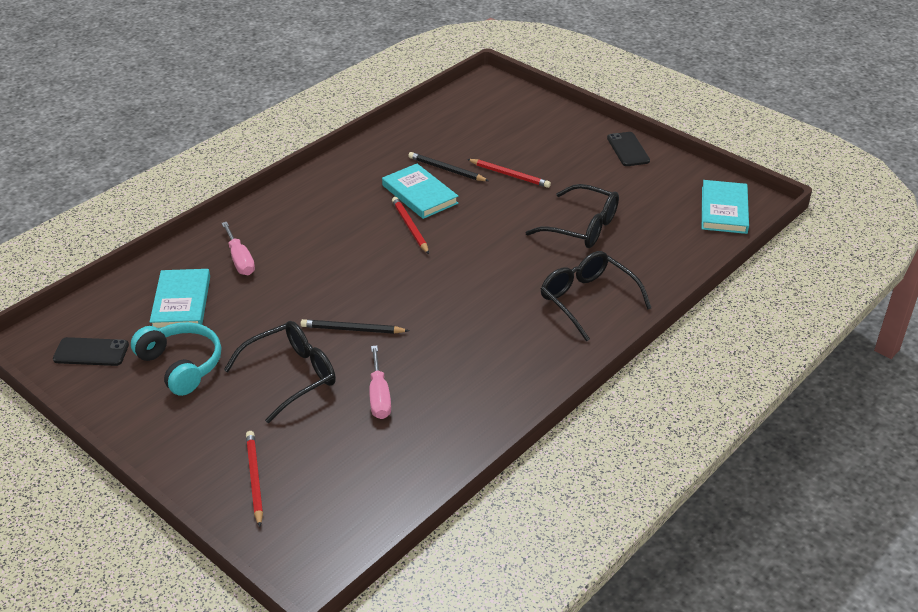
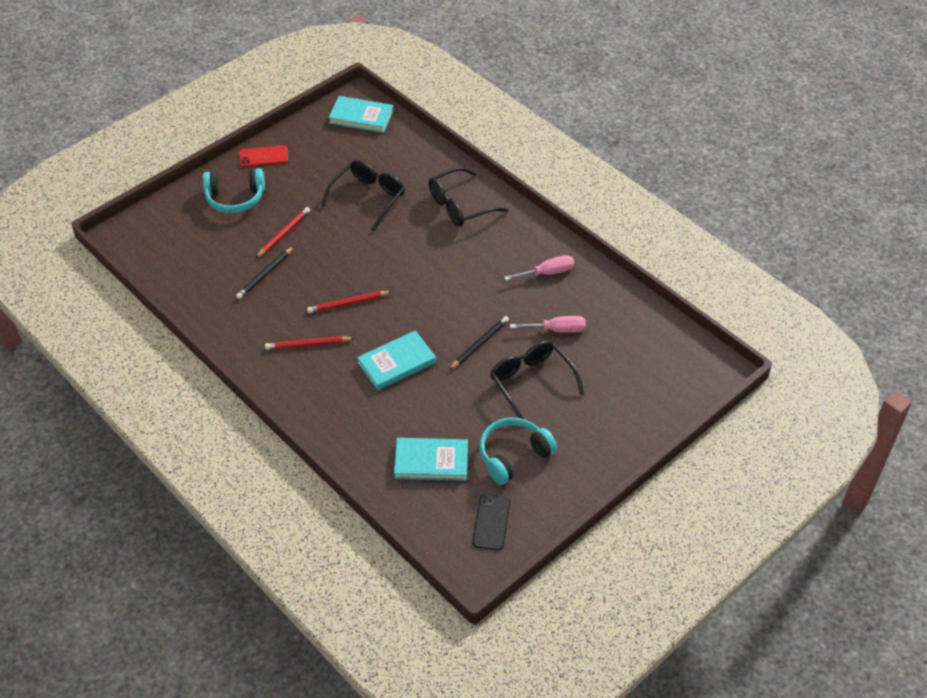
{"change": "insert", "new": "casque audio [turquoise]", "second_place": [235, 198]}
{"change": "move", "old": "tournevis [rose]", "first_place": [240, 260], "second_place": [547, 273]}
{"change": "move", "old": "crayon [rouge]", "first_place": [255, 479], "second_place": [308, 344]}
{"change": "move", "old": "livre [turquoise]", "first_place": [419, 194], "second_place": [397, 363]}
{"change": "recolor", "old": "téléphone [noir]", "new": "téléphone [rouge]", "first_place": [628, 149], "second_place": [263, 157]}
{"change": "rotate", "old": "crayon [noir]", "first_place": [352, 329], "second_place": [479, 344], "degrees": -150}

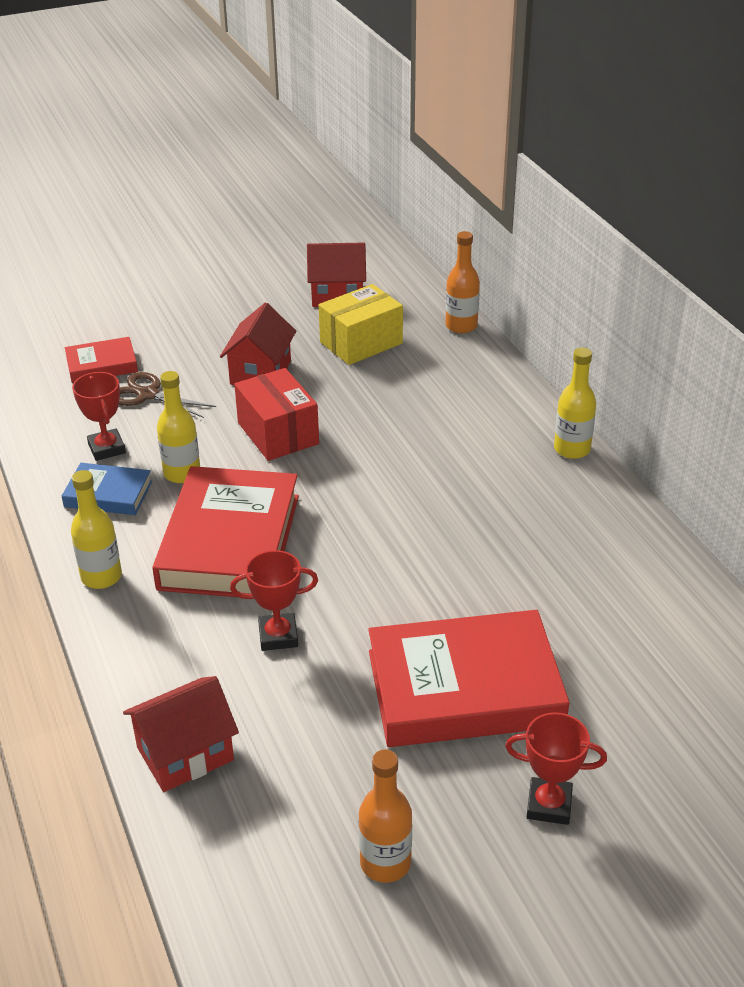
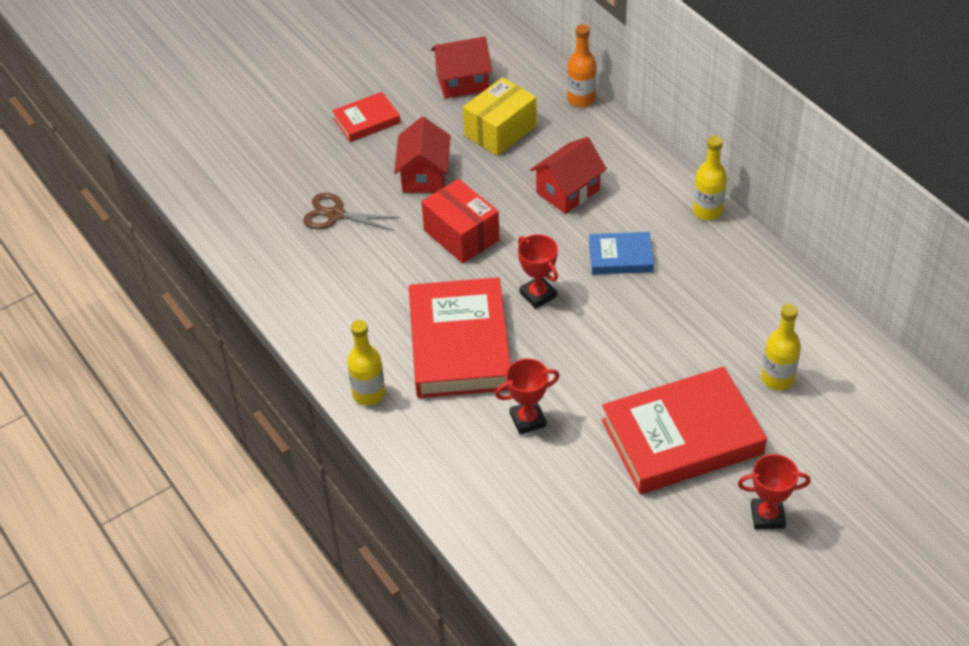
{"change": "delete", "old": "bouteille [orange]", "first_place": [385, 863]}
{"change": "move", "old": "livre [bleu]", "first_place": [108, 494], "second_place": [620, 257]}
{"change": "move", "old": "livre [rouge]", "first_place": [102, 365], "second_place": [366, 121]}
{"change": "move", "old": "trophée [rouge]", "first_place": [107, 448], "second_place": [538, 295]}
{"change": "move", "old": "maison [rouge]", "first_place": [185, 753], "second_place": [568, 191]}
{"change": "move", "old": "bouteille [jaune]", "first_place": [182, 473], "second_place": [777, 378]}

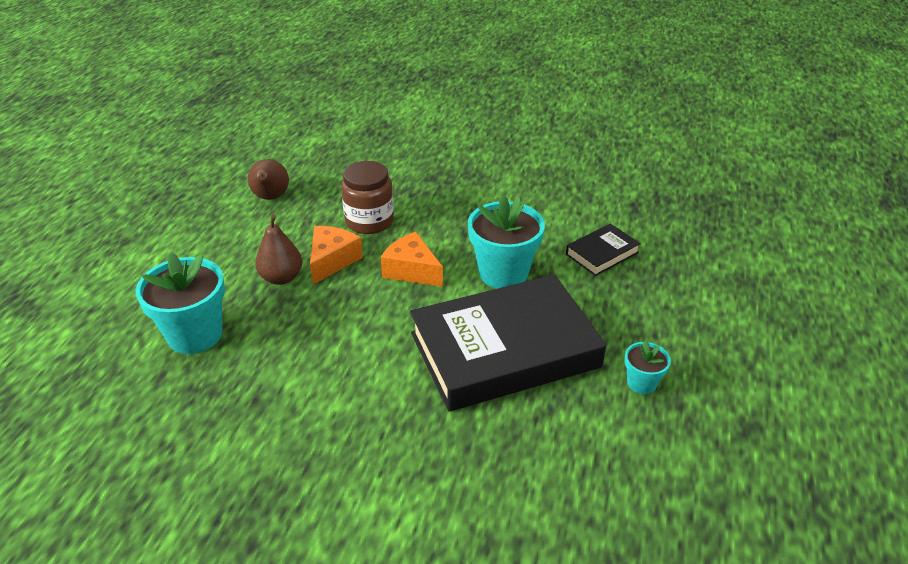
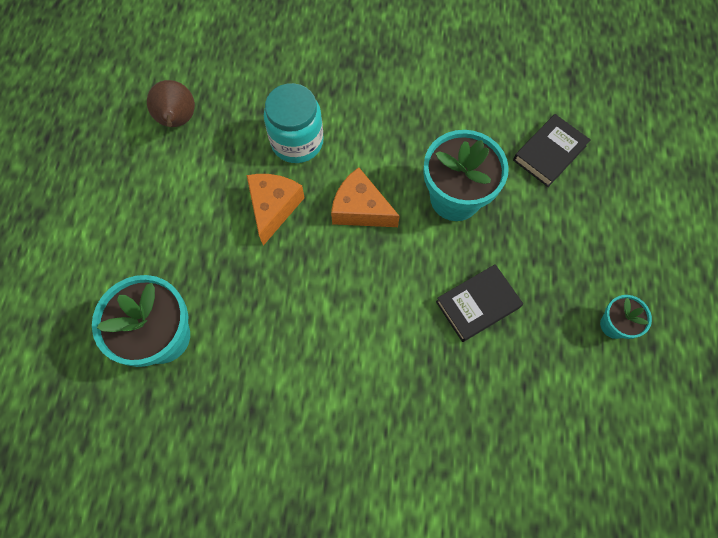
{"change": "delete", "old": "poire [marron]", "first_place": [281, 278]}
{"change": "recolor", "old": "bocal [marron]", "new": "bocal [turquoise]", "first_place": [369, 221], "second_place": [297, 141]}
{"change": "resize", "old": "livre [noir]", "first_place": [504, 350], "second_place": [477, 305], "factor": 0.44}

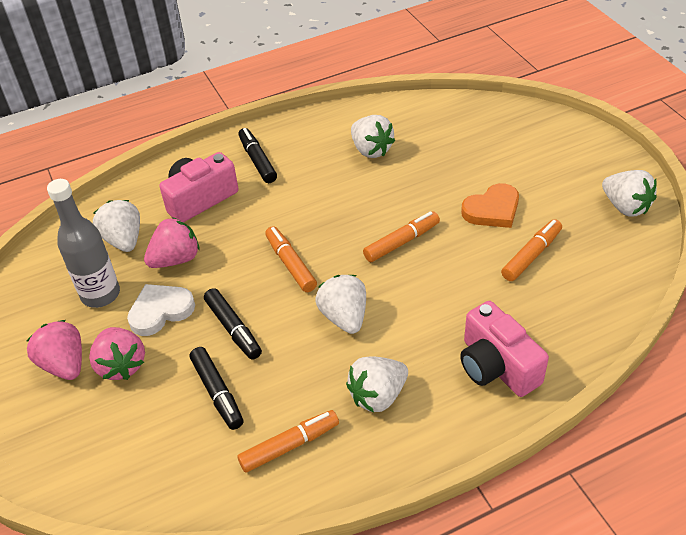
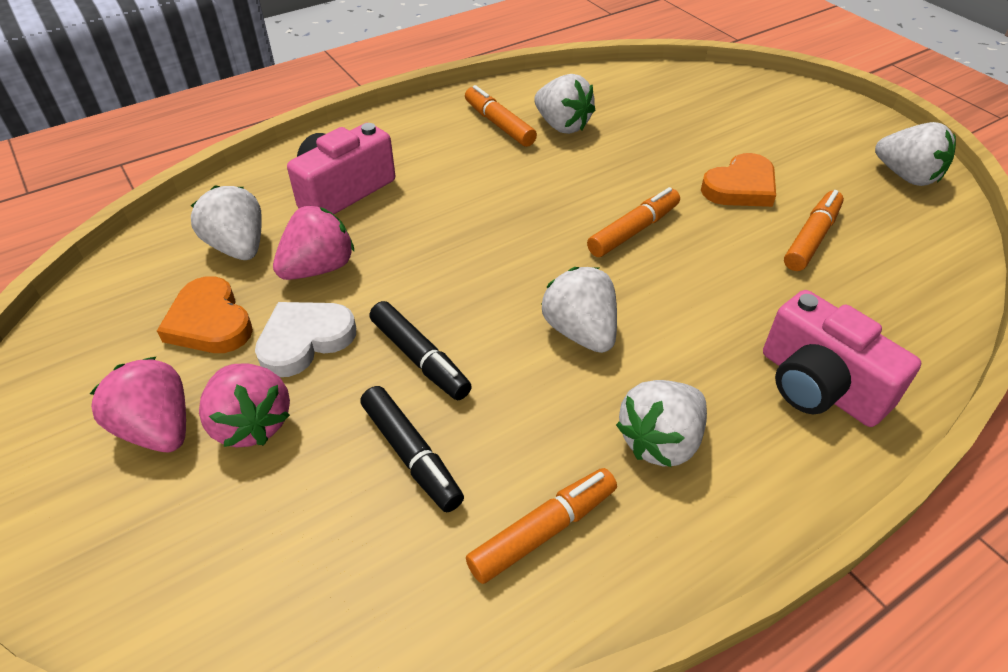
{"change": "delete", "old": "feutre [noir]", "first_place": [257, 161]}
{"change": "move", "old": "feutre [orange]", "first_place": [291, 264], "second_place": [499, 125]}
{"change": "replace", "old": "bouteille [gris]", "new": "cœur [orange]", "first_place": [100, 294], "second_place": [210, 322]}

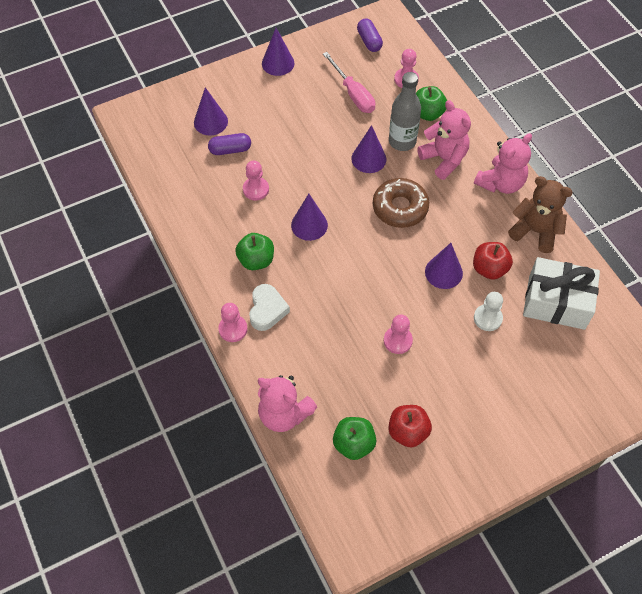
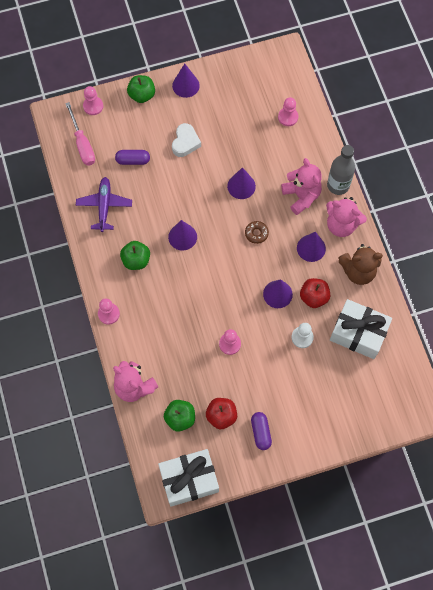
{"change": "insert", "new": "avion [violet]", "second_place": [104, 206]}
{"change": "insert", "new": "cadeau [blanc]", "second_place": [189, 480]}
{"change": "move", "old": "cône [violet]", "first_place": [210, 122], "second_place": [311, 248]}
{"change": "move", "old": "pion [rose]", "first_place": [256, 189], "second_place": [93, 106]}
{"change": "move", "old": "cœur [blanc]", "first_place": [267, 310], "second_place": [185, 142]}
{"change": "move", "old": "tournevis [rose]", "first_place": [353, 94], "second_place": [82, 144]}
{"change": "move", "old": "gélule [violet]", "first_place": [369, 41], "second_place": [260, 432]}
{"change": "move", "old": "bouteille [gris]", "first_place": [402, 141], "second_place": [338, 185]}
{"change": "move", "old": "pomme [vert]", "first_place": [427, 113], "second_place": [142, 95]}
{"change": "rotate", "old": "ours en peluche [rose]", "first_place": [500, 183], "second_place": [341, 225], "degrees": 60}
{"change": "rotate", "old": "ours en peluche [marron]", "first_place": [535, 231], "second_place": [358, 271], "degrees": 135}
{"change": "resize", "old": "beignet [marron]", "first_place": [400, 208], "second_place": [256, 233], "factor": 0.53}

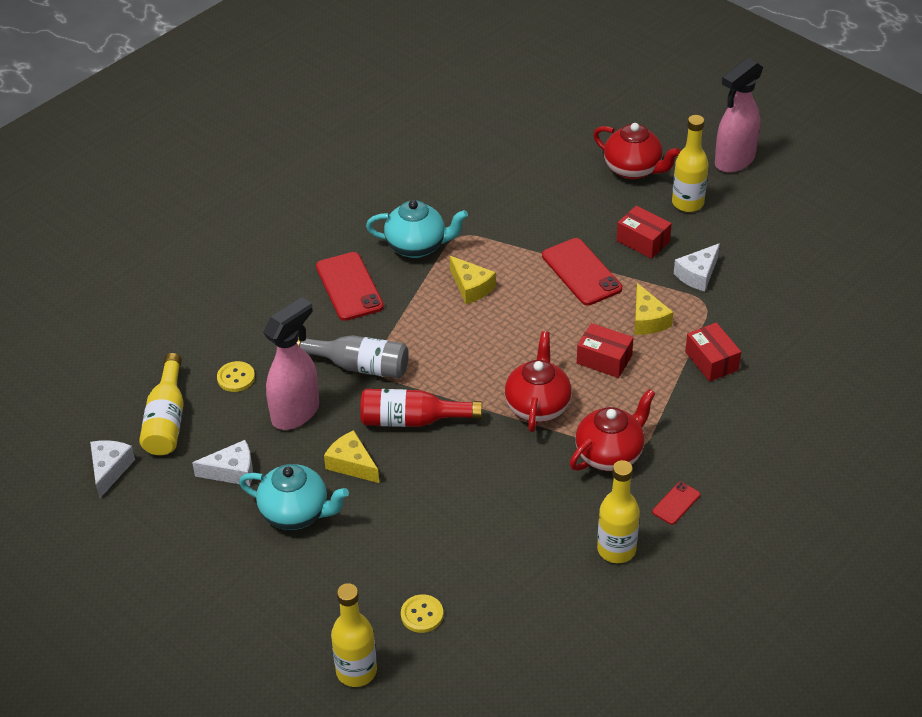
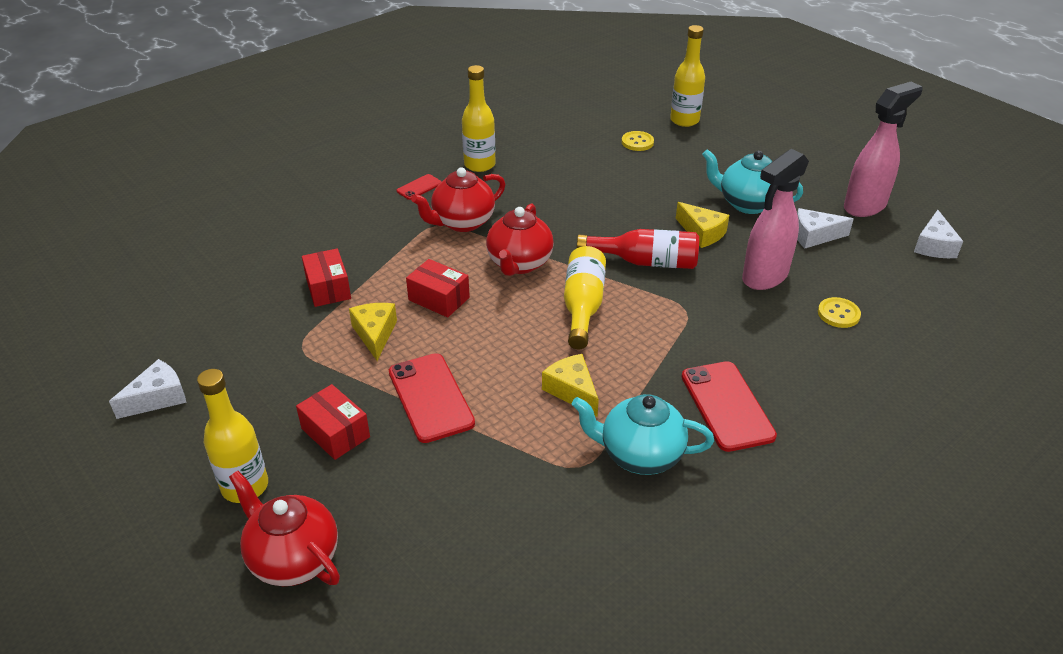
{"change": "delete", "old": "bouteille [gris]", "first_place": [358, 366]}
{"change": "move", "old": "bouteille [jaune]", "first_place": [167, 420], "second_place": [583, 306]}
{"change": "move", "old": "fromage [blanc]", "first_place": [697, 274], "second_place": [158, 398]}
{"change": "move", "old": "vaporisateur [rose]", "first_place": [734, 161], "second_place": [865, 206]}

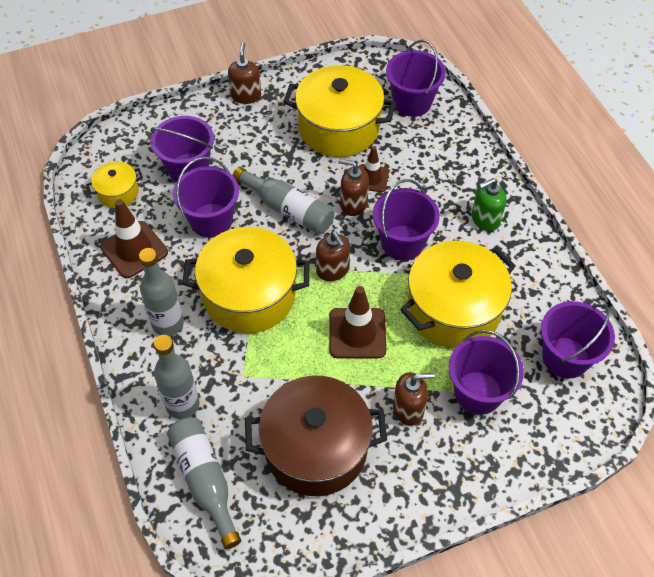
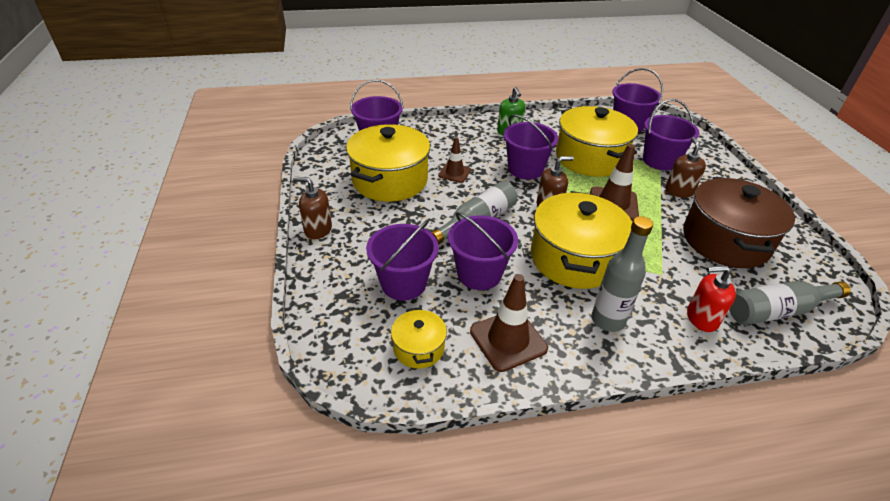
{"change": "delete", "old": "distributeur de savon [marron]", "first_place": [353, 204]}
{"change": "replace", "old": "bouteille [gris]", "new": "distributeur de savon [rouge]", "first_place": [182, 405], "second_place": [701, 318]}

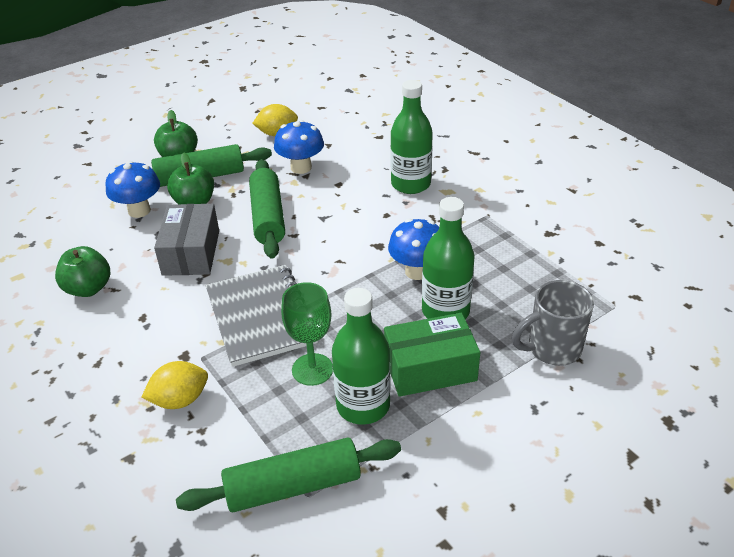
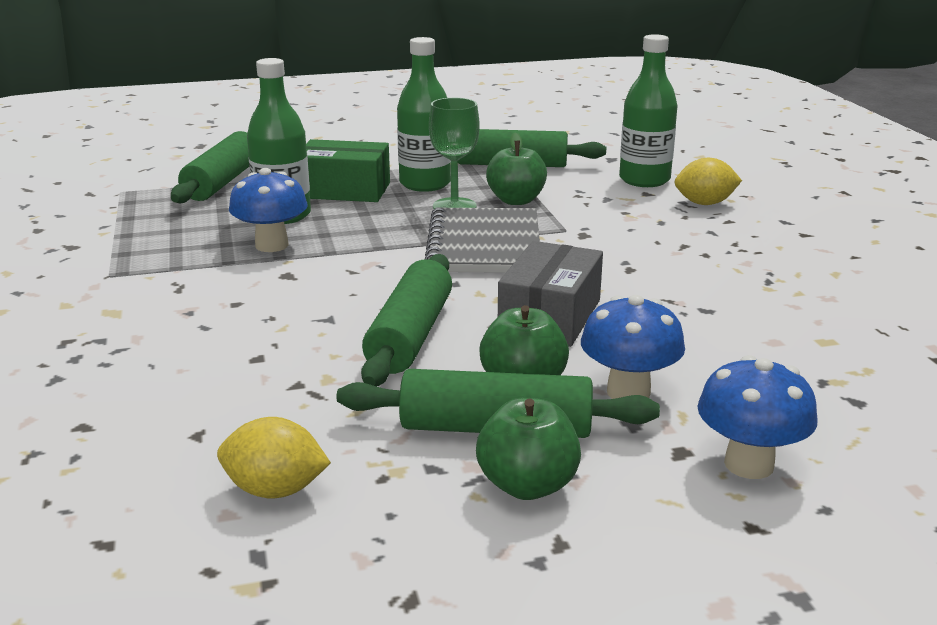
{"change": "move", "old": "pomme [vert]", "first_place": [88, 288], "second_place": [516, 200]}
{"change": "move", "old": "citron [jaune]", "first_place": [180, 400], "second_place": [705, 203]}
{"change": "move", "old": "champignon [bleu]", "first_place": [301, 167], "second_place": [749, 464]}
{"change": "move", "old": "bouteille [vert]", "first_place": [410, 184], "second_place": [644, 180]}
{"change": "replace", "old": "tasse [gris]", "new": "rouleau à pâtisserie [vert]", "first_place": [552, 349], "second_place": [222, 182]}

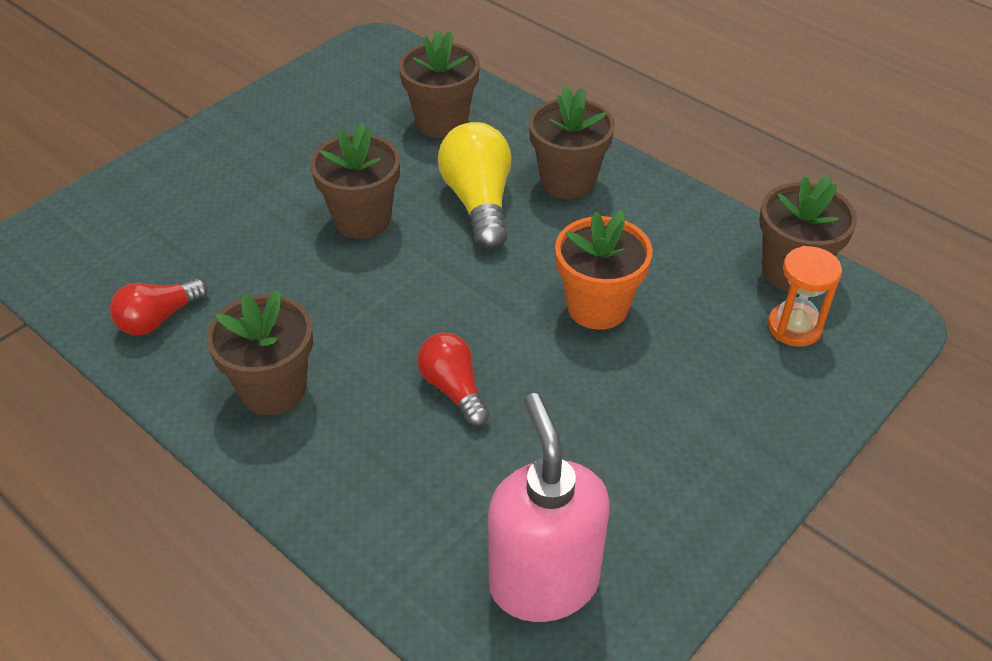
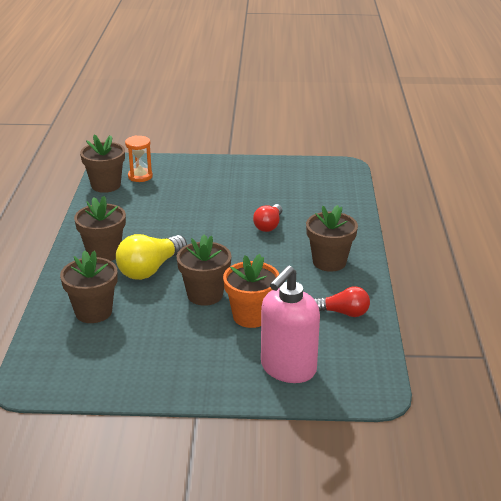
{"change": "move", "old": "distributeur de savon [rose]", "first_place": [543, 582], "second_place": [288, 368]}
{"change": "move", "old": "pot de fleurs [orange]", "first_place": [597, 307], "second_place": [251, 316]}

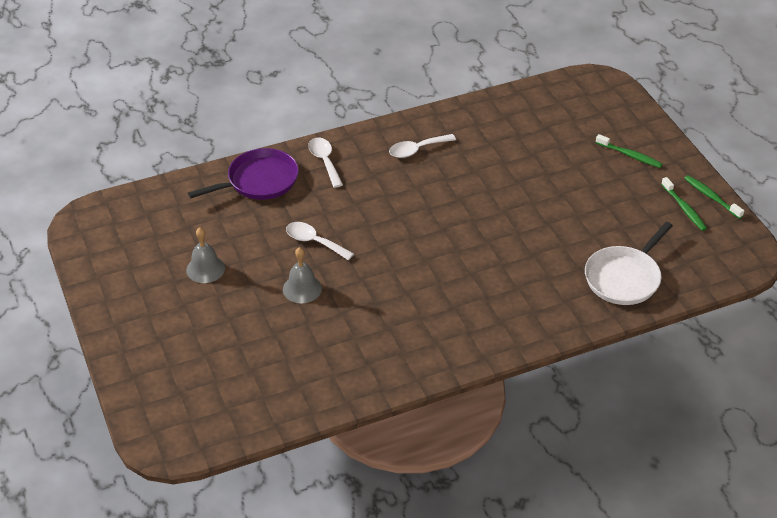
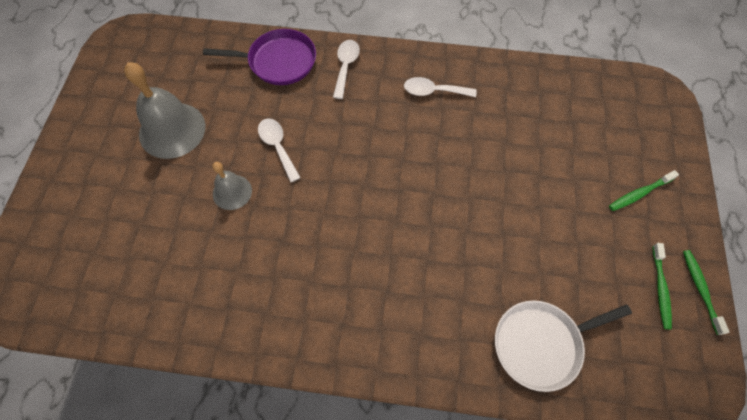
{"change": "rotate", "old": "brosse à dents [vert]", "first_place": [630, 155], "second_place": [639, 193], "degrees": 90}
{"change": "resize", "old": "cloche [gris]", "first_place": [205, 269], "second_place": [172, 130], "factor": 1.78}

